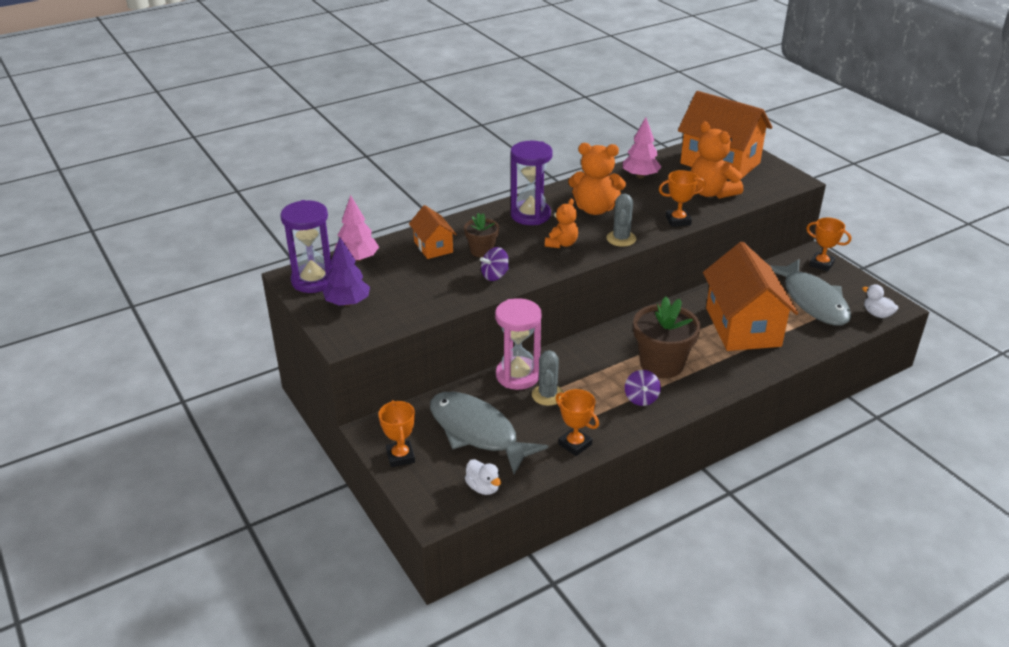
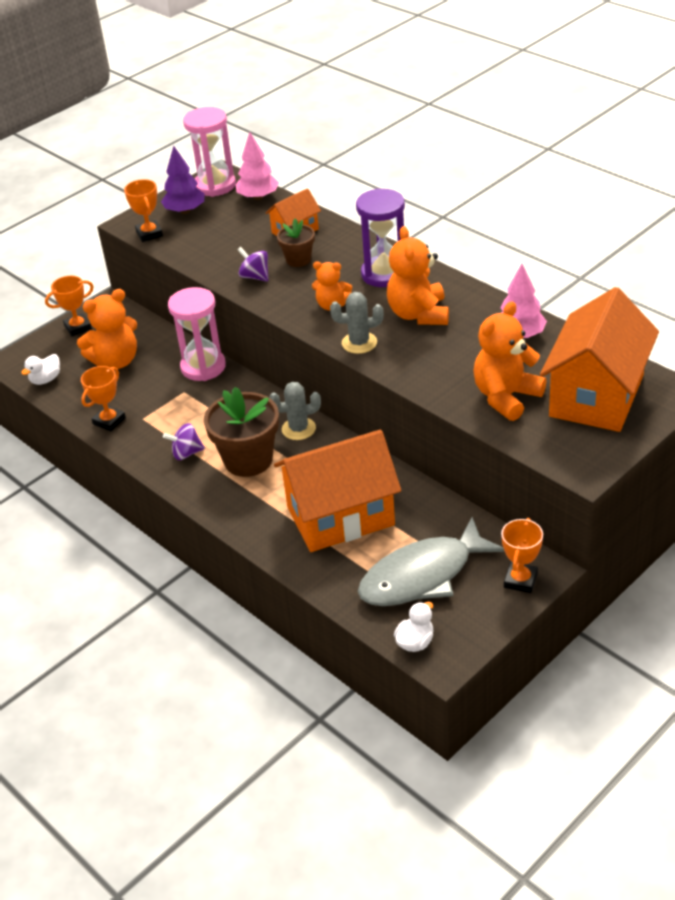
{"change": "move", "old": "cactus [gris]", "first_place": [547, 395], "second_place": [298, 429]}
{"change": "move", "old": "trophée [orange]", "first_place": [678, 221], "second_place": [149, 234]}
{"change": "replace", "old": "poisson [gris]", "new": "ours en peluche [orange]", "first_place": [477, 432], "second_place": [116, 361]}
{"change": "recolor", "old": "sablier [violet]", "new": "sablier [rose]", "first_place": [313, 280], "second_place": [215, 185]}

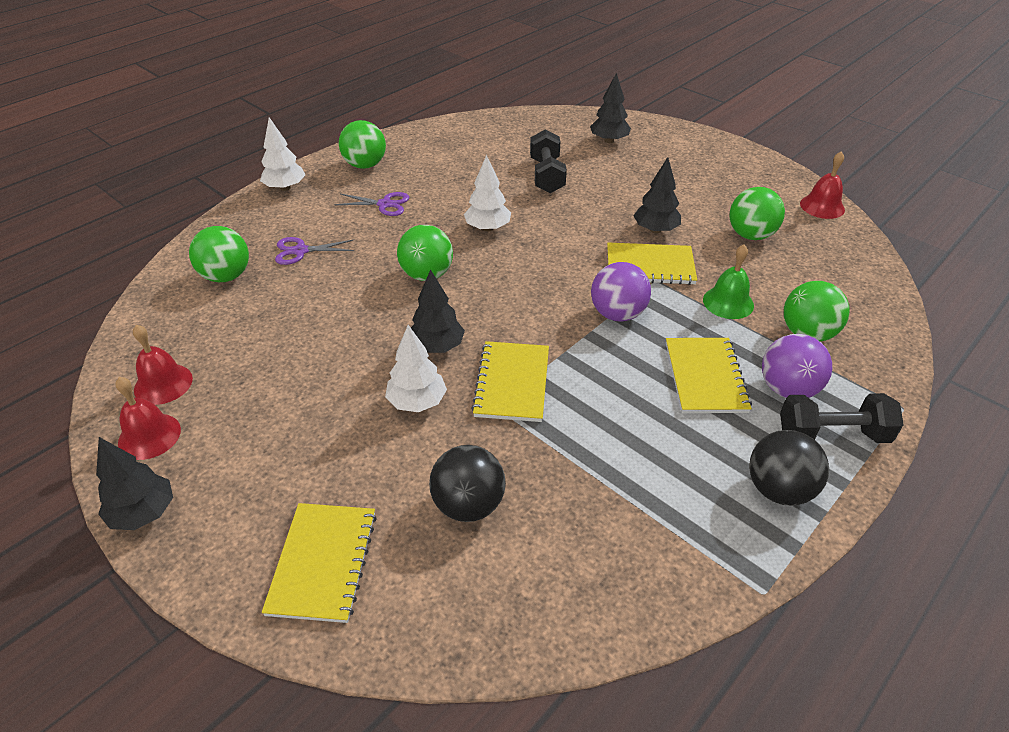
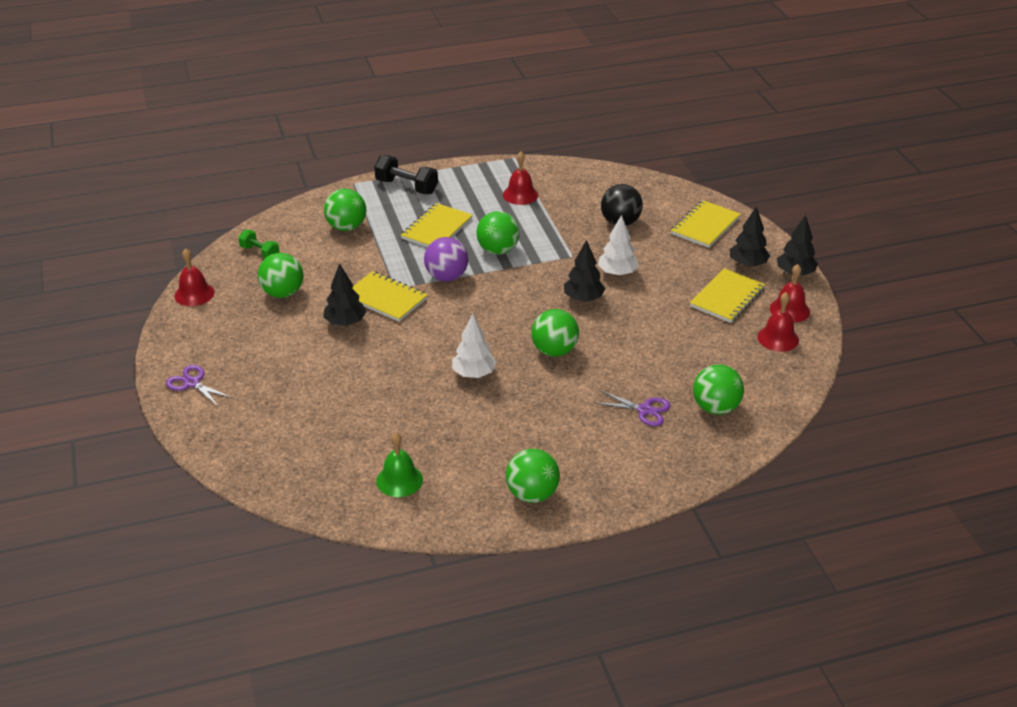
{"change": "delete", "old": "arbre [blanc]", "first_place": [285, 188]}
{"change": "delete", "old": "haltère [noir]", "first_place": [546, 176]}
{"change": "delete", "old": "balle [noir]", "first_place": [778, 489]}
{"change": "delete", "old": "balle [violet]", "first_place": [787, 389]}
{"change": "insert", "new": "haltère [vert]", "second_place": [260, 252]}
{"change": "insert", "new": "balle [vert]", "second_place": [498, 250]}
{"change": "insert", "new": "cloche [rouge]", "second_place": [520, 195]}
{"change": "move", "old": "ciseaux [violet]", "first_place": [384, 204], "second_place": [192, 383]}
{"change": "move", "old": "carnet [jaune]", "first_place": [512, 383], "second_place": [727, 297]}
{"change": "move", "old": "arbre [noir]", "first_place": [609, 140], "second_place": [747, 264]}
{"change": "move", "old": "cloche [vert]", "first_place": [728, 302], "second_place": [399, 480]}

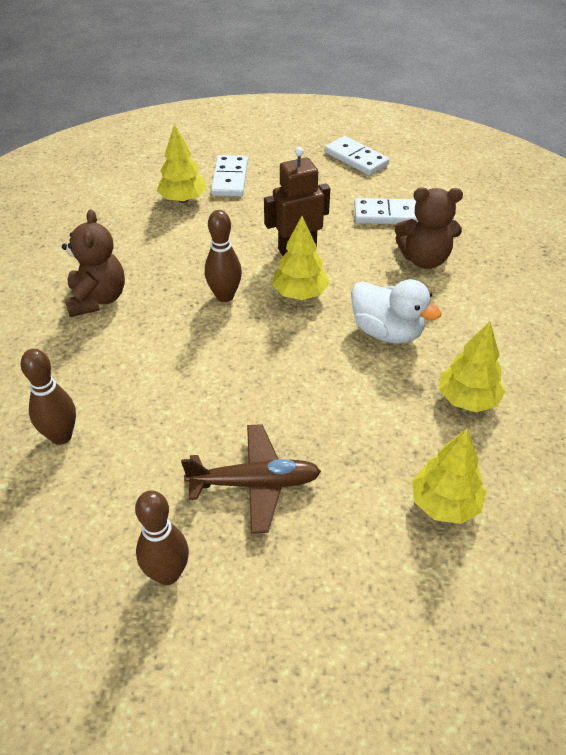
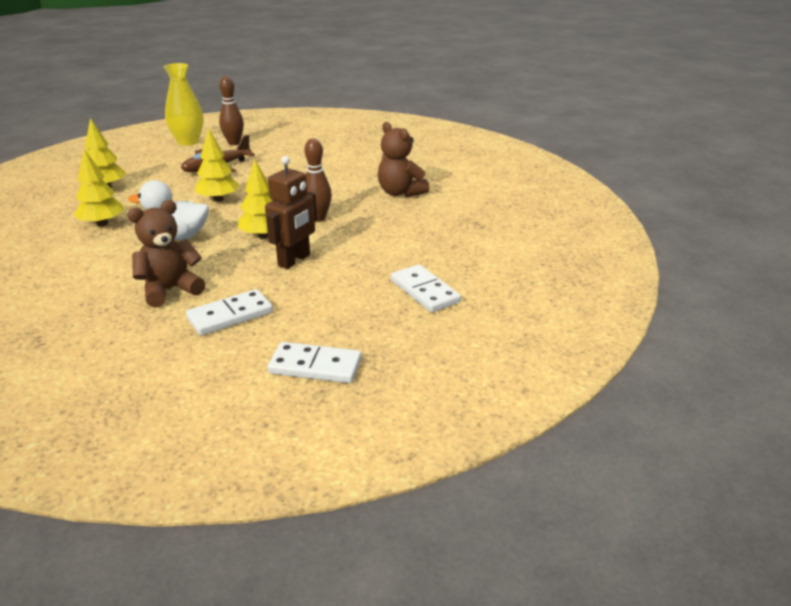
{"change": "delete", "old": "quille [marron]", "first_place": [61, 436]}
{"change": "insert", "new": "vase [jaune]", "second_place": [188, 142]}
{"change": "move", "old": "arbre [jaune]", "first_place": [183, 199], "second_place": [218, 199]}

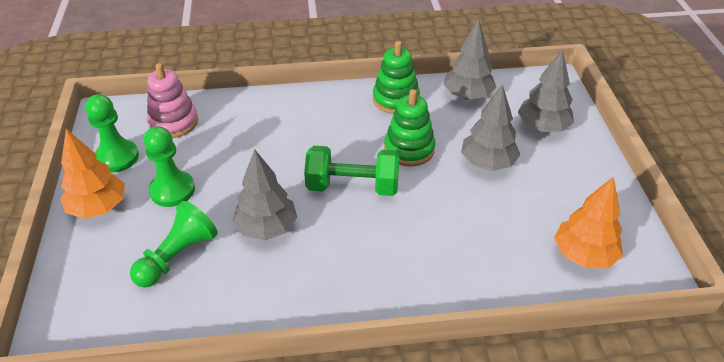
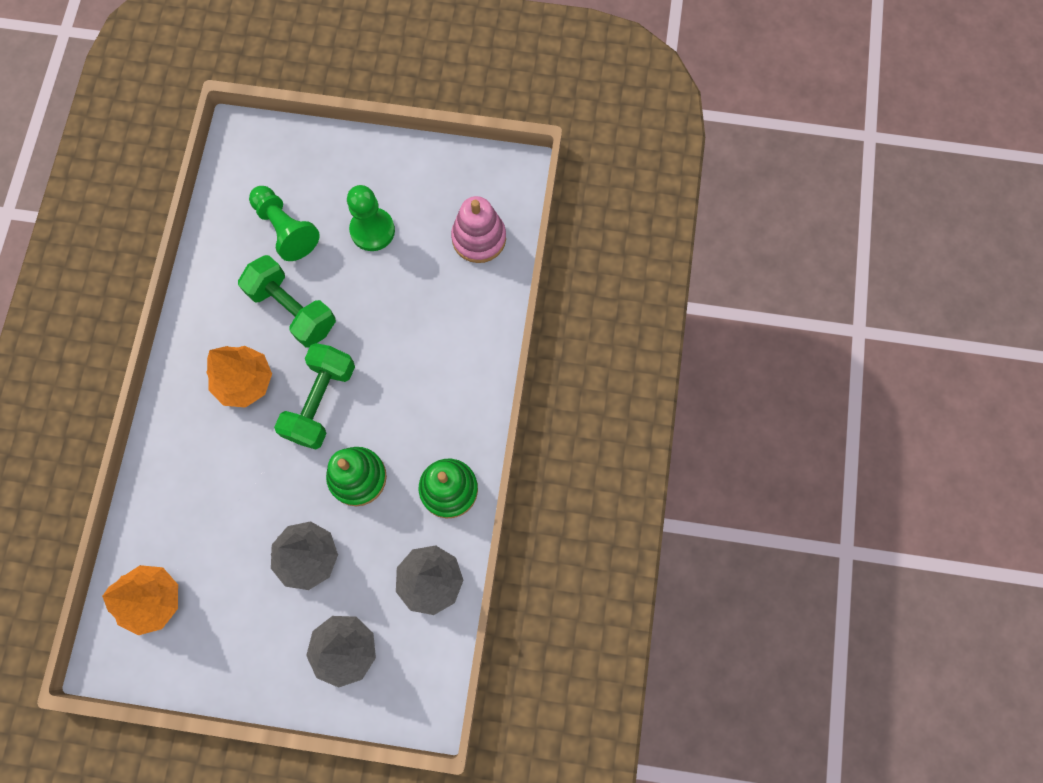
{"change": "delete", "old": "pion [vert]", "first_place": [117, 157]}
{"change": "move", "old": "arbre [orange]", "first_place": [98, 207], "second_place": [245, 382]}
{"change": "replace", "old": "arbre [gris]", "new": "haltère [vert]", "first_place": [266, 228], "second_place": [293, 309]}

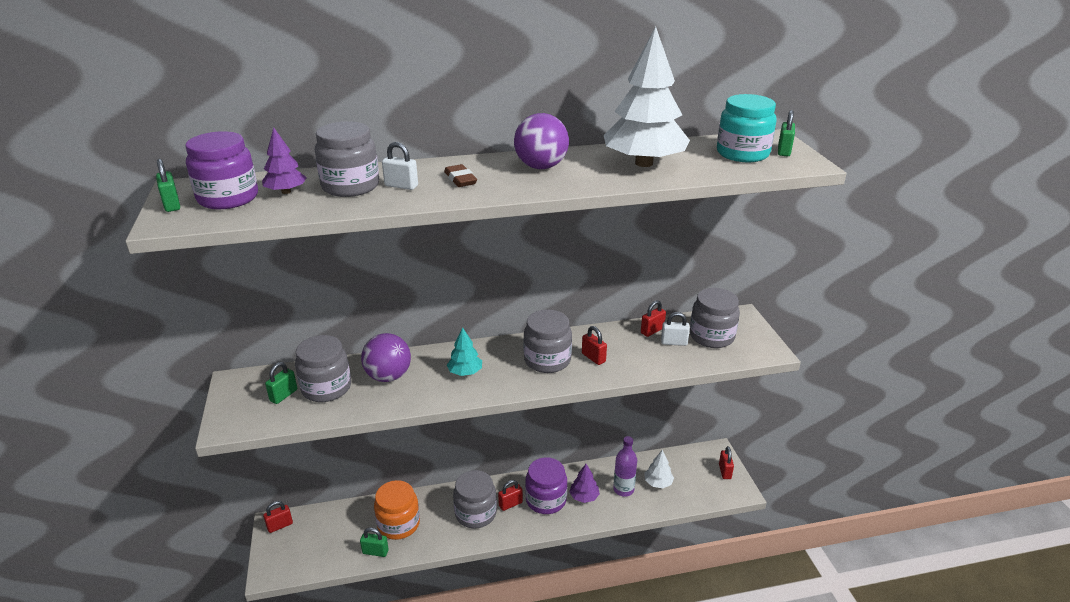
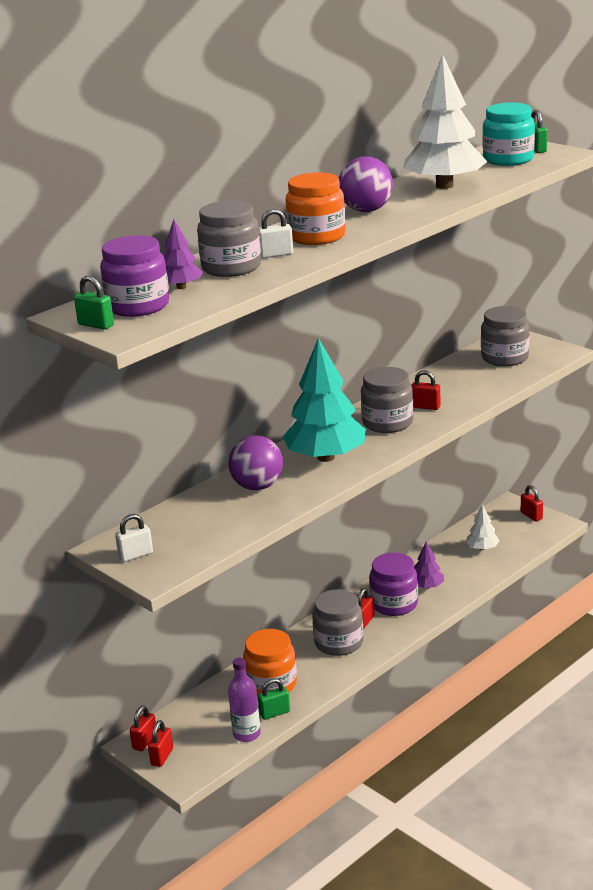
{"change": "delete", "old": "cadenas [vert]", "first_place": [283, 395]}
{"change": "delete", "old": "bocal [gris]", "first_place": [326, 388]}
{"change": "move", "old": "bouteille [violet]", "first_place": [623, 489], "second_place": [246, 734]}
{"change": "move", "old": "cadenas [rouge]", "first_place": [652, 331], "second_place": [162, 757]}
{"change": "move", "old": "cadenas [blanc]", "first_place": [674, 342], "second_place": [136, 555]}
{"change": "replace", "old": "gomme [marron]", "new": "bocal [orange]", "first_place": [460, 179], "second_place": [317, 236]}
{"change": "resize", "old": "arbre [turquoise]", "first_place": [465, 372], "second_place": [326, 457], "factor": 2.13}

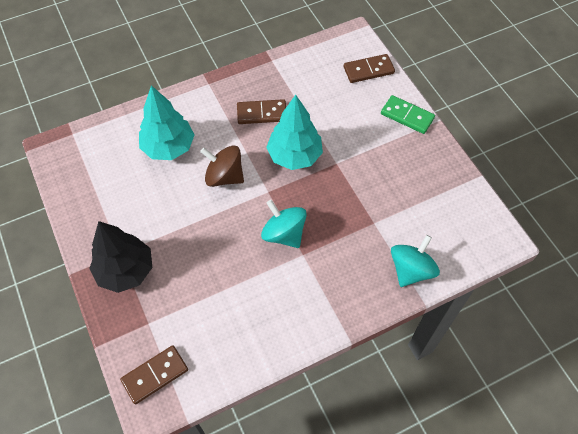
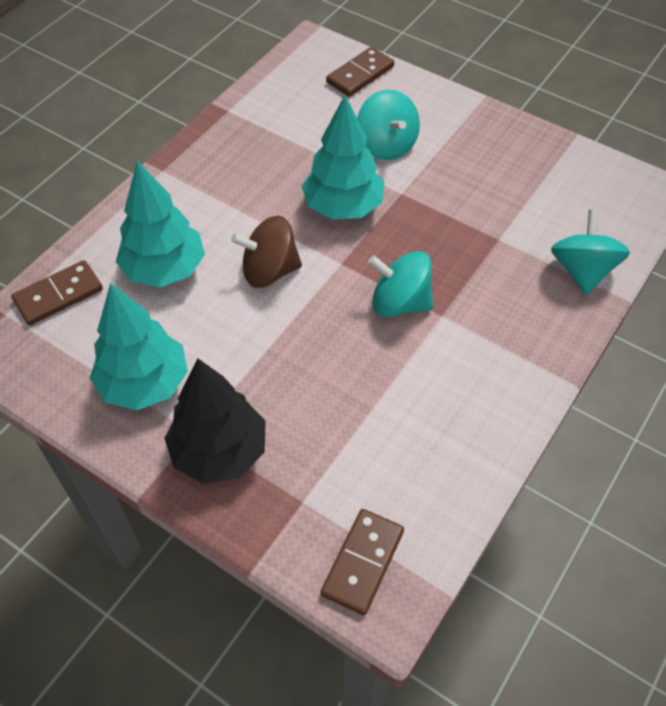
{"change": "delete", "old": "domino [vert]", "first_place": [407, 116]}
{"change": "insert", "new": "arbre [turquoise]", "second_place": [144, 383]}
{"change": "insert", "new": "toupie [turquoise]", "second_place": [386, 145]}
{"change": "move", "old": "domino [marron]", "first_place": [262, 113], "second_place": [58, 295]}

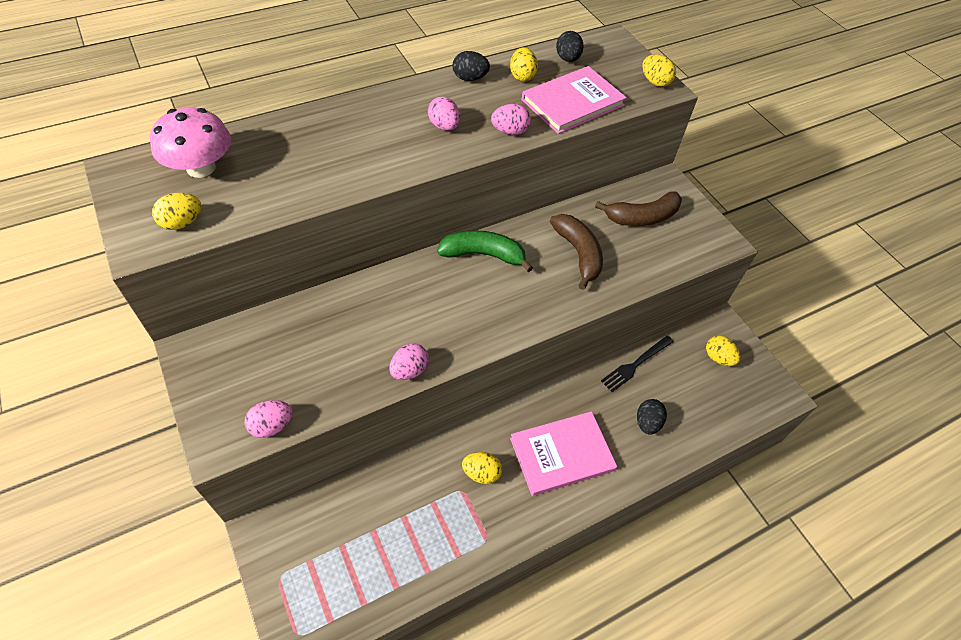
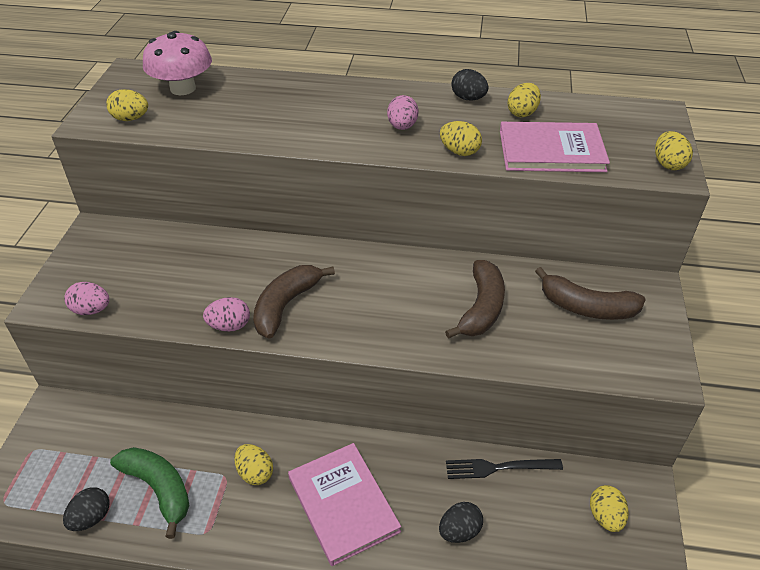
{"change": "insert", "new": "banane [marron]", "second_place": [286, 305]}
{"change": "move", "old": "banane [vert]", "first_place": [483, 255], "second_place": [159, 489]}
{"change": "move", "old": "œuf [noir]", "first_place": [567, 59], "second_place": [91, 518]}
{"change": "recolor", "old": "œuf [rose]", "new": "œuf [jaune]", "first_place": [510, 131], "second_place": [459, 152]}
{"change": "rotate", "old": "livre [rose]", "first_place": [562, 454], "second_place": [343, 504], "degrees": 45}

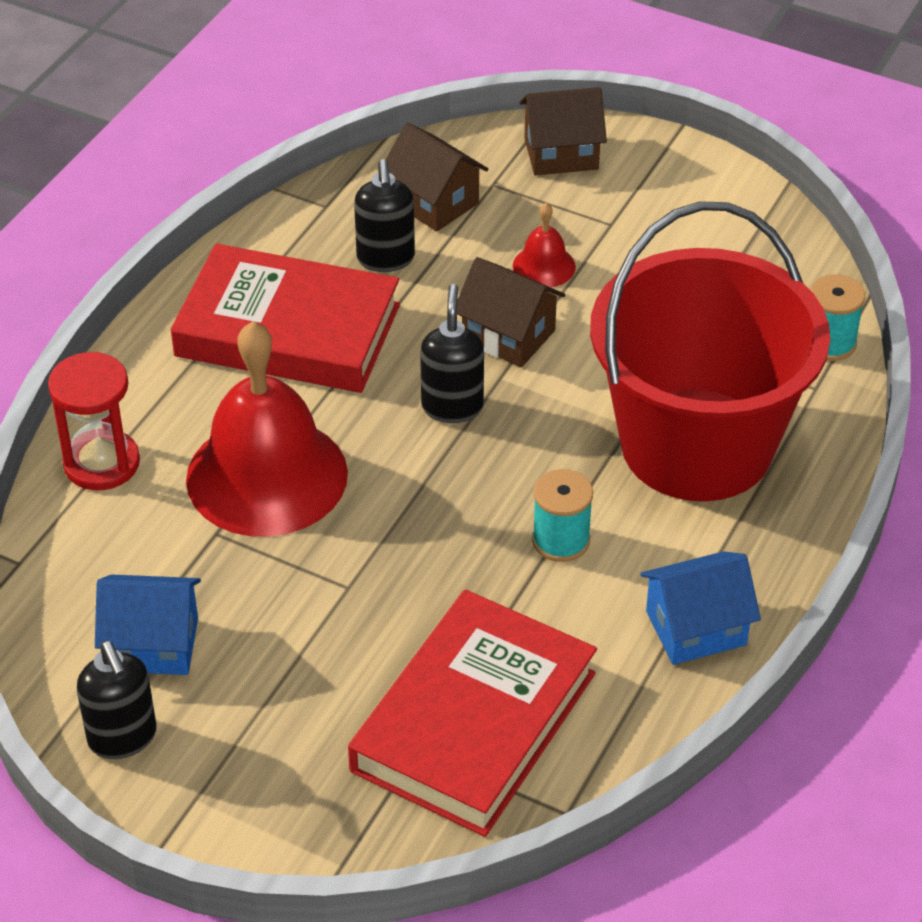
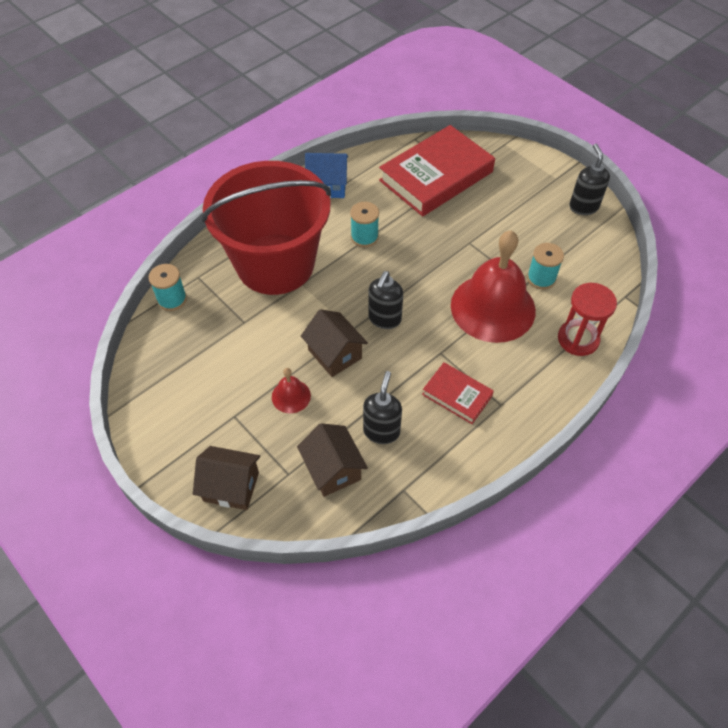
{"change": "delete", "old": "maison [bleu]", "first_place": [153, 645]}
{"change": "insert", "new": "bobine [turquoise]", "second_place": [541, 278]}
{"change": "resize", "old": "livre [rouge]", "first_place": [288, 330], "second_place": [457, 395], "factor": 0.5}

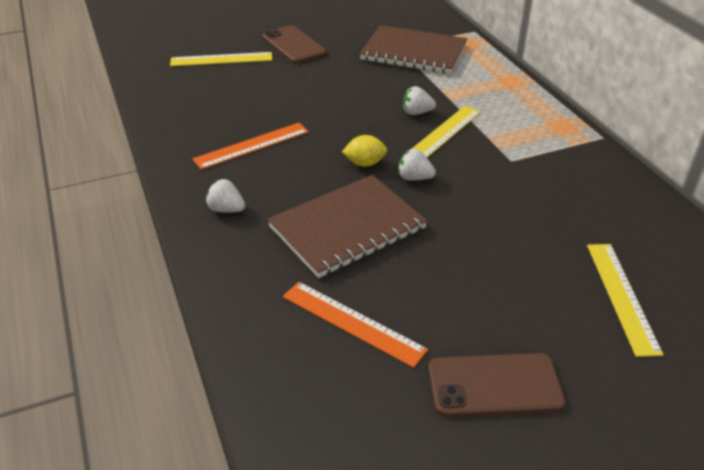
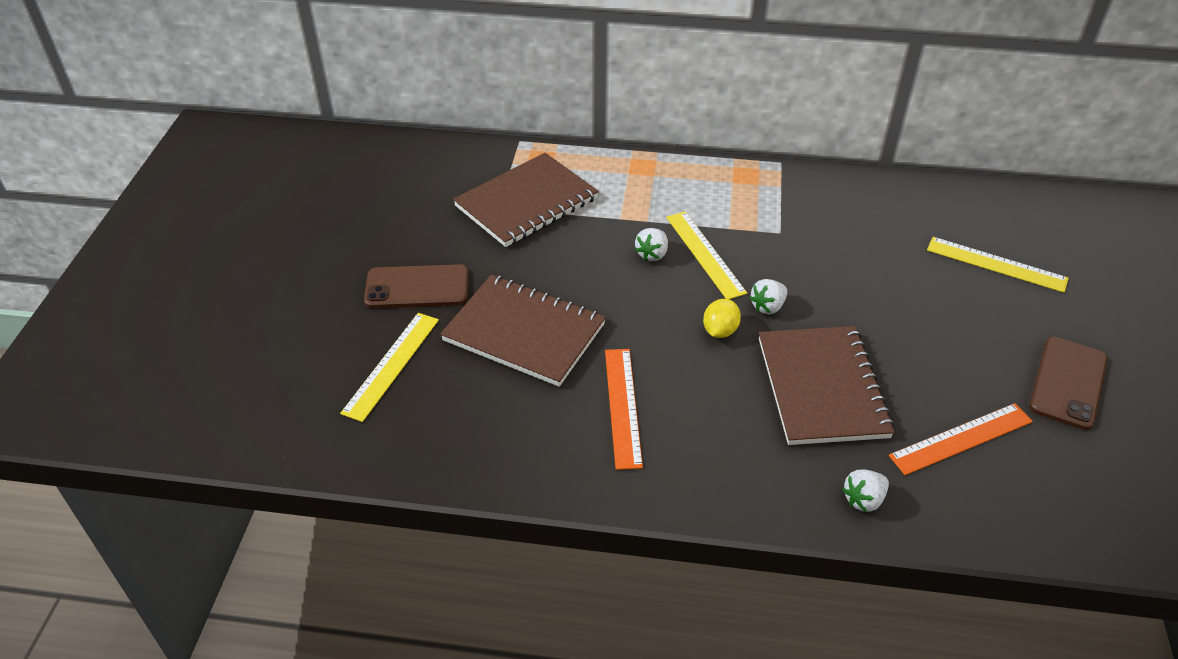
{"change": "insert", "new": "carnet [marron]", "second_place": [524, 332]}
{"change": "move", "old": "fraise [blanc]", "first_place": [226, 209], "second_place": [863, 500]}

